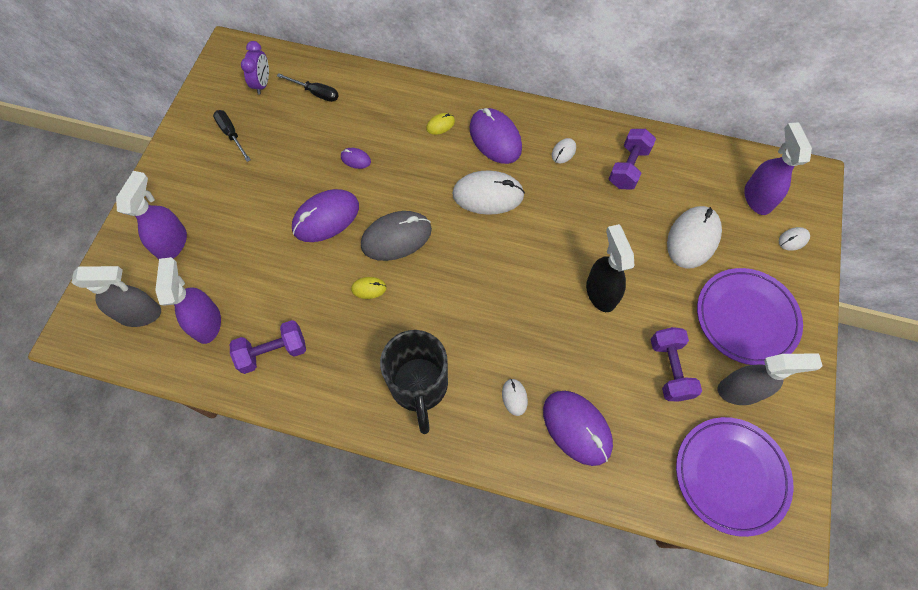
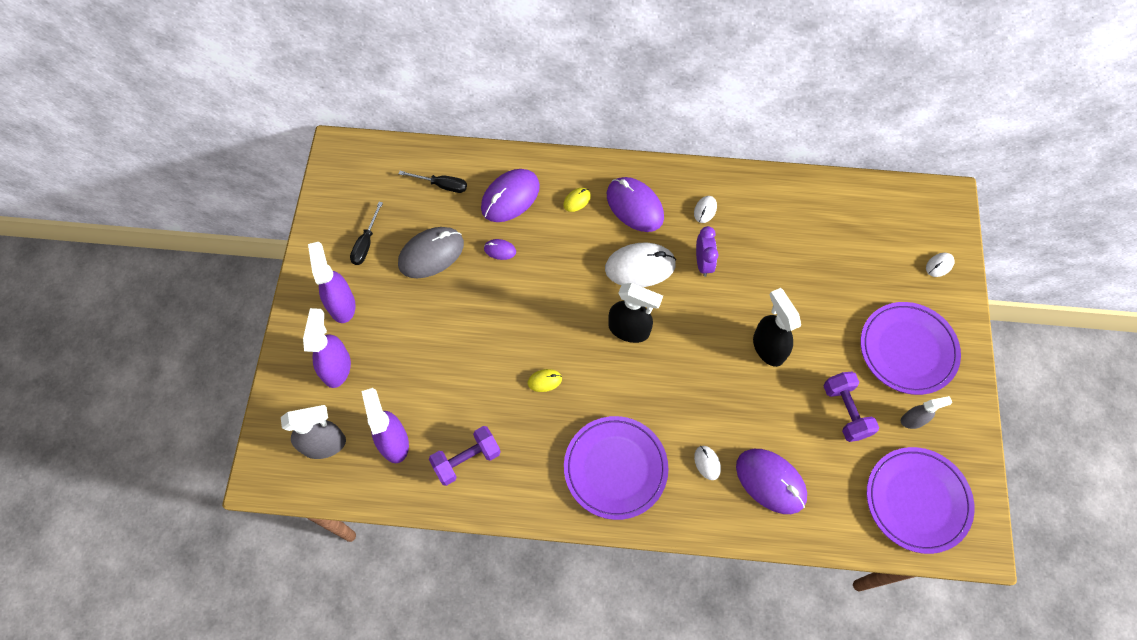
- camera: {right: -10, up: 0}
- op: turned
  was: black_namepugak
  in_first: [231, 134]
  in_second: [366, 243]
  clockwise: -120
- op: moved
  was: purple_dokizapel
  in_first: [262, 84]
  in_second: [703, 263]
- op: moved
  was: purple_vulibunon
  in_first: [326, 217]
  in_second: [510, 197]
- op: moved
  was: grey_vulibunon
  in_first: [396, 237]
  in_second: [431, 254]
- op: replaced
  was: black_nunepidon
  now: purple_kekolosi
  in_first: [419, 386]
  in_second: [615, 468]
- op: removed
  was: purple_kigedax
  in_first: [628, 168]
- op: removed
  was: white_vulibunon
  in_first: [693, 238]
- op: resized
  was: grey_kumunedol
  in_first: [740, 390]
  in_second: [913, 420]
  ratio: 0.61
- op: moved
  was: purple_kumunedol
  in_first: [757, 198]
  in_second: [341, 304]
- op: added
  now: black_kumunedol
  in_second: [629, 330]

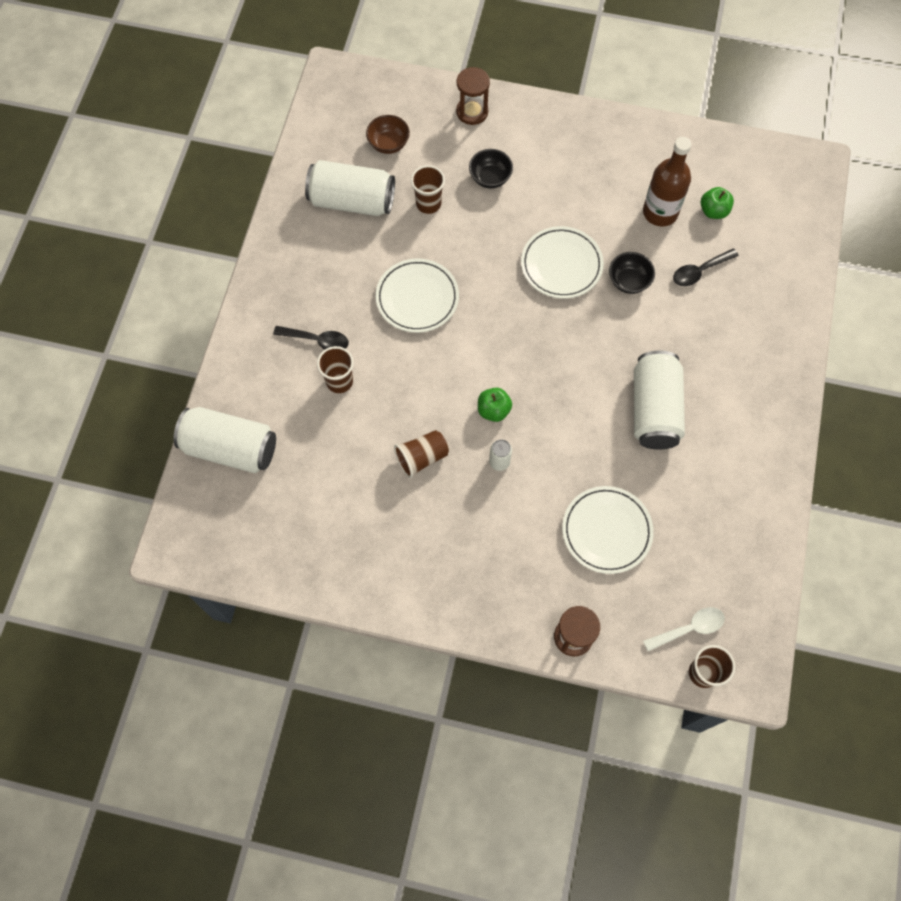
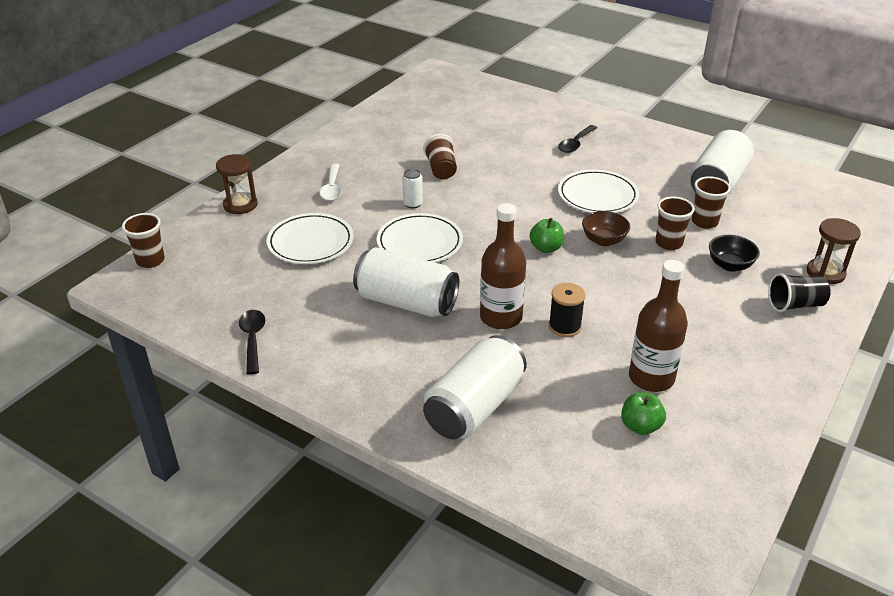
- camera: {right: 110, up: -30}
- op: moved
  was: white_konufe
  in_first: [230, 448]
  in_second: [475, 407]
- op: moved
  was: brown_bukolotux
  in_first: [339, 381]
  in_second: [669, 243]
- op: moved
  was: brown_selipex
  in_first: [388, 144]
  in_second: [603, 240]
- op: moved
  was: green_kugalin
  in_first: [493, 410]
  in_second: [546, 248]
- op: moved
  was: white_kekolosi
  in_first: [561, 265]
  in_second: [419, 243]
- op: replaced
  was: black_selipex
  now: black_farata
  in_first: [629, 281]
  in_second: [564, 327]
- op: moved
  was: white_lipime
  in_first: [689, 628]
  in_second: [332, 188]
- op: moved
  was: black_lipime
  in_first: [699, 271]
  in_second: [253, 339]
- op: added
  now: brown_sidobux
  in_second: [501, 317]
- op: added
  now: black_bukolotux
  in_second: [795, 305]

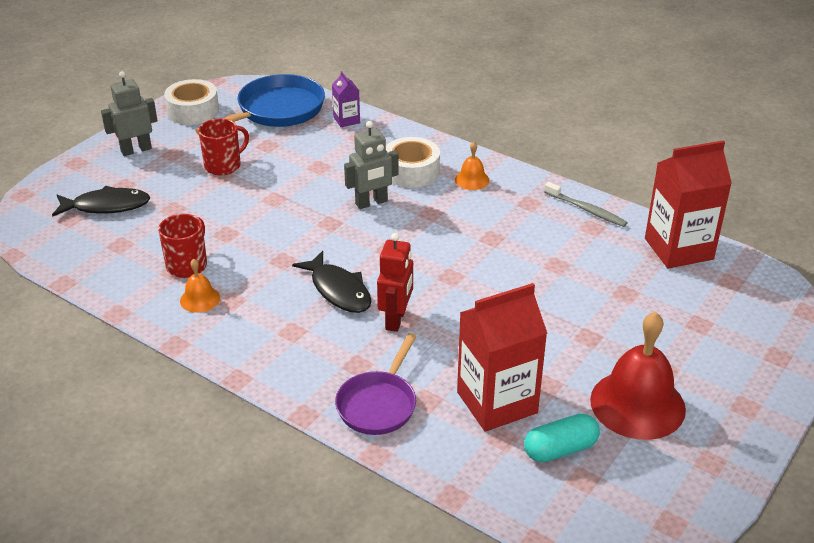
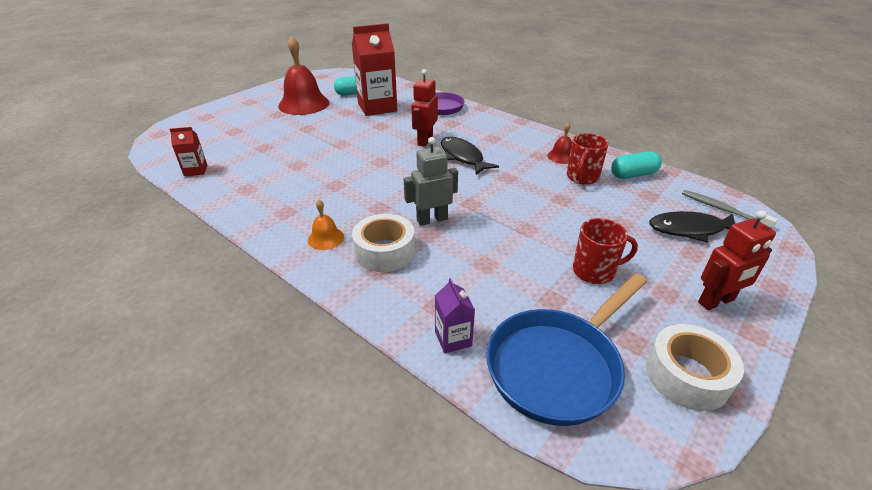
- camera: {right: -175, up: 0}
- op: recoloured
  was: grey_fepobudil
  now: red_fepobudil
  in_first: [136, 150]
  in_second: [716, 301]
- op: recoloured
  was: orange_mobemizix
  now: red_mobemizix
  in_first: [200, 299]
  in_second: [561, 156]
- op: turned
  was: red_nunepidon
  in_first: [224, 165]
  in_second: [594, 271]
  clockwise: -150
- op: moved
  was: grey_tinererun
  in_first: [586, 209]
  in_second: [723, 210]
- op: resized
  was: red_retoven
  in_first: [678, 249]
  in_second: [195, 170]
  ratio: 0.48
- op: added
  now: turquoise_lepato
  in_second: [633, 174]

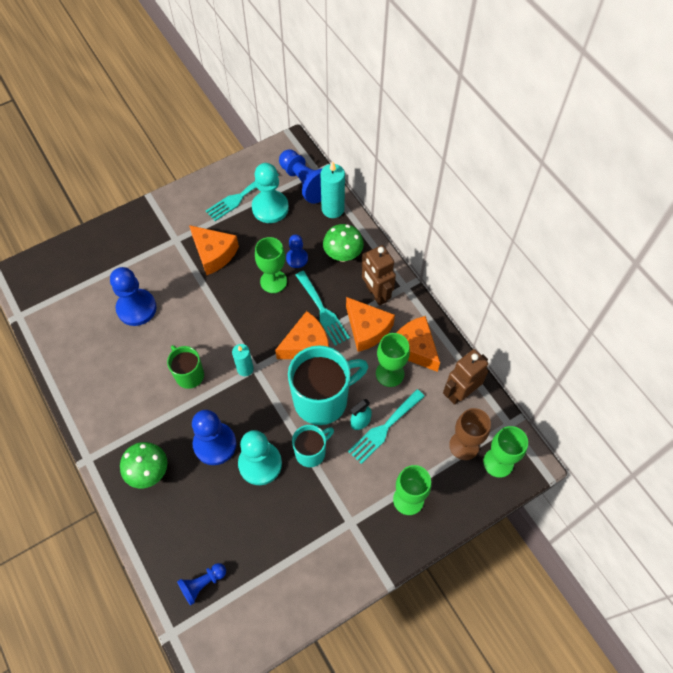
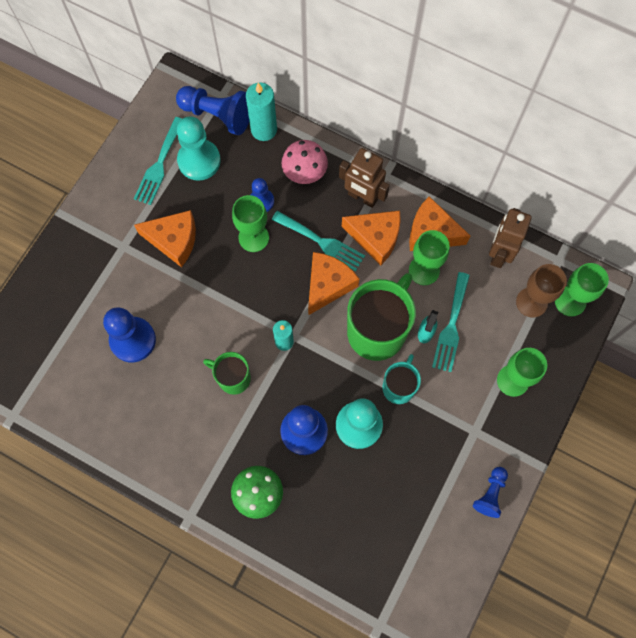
- camera: {right: -30, up: 10}
- op: moved
  was: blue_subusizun
  in_first: [202, 584]
  in_second: [490, 494]
- op: recoloured
  was: turquoise_nunepidon
  now: green_nunepidon
  in_first: [322, 400]
  in_second: [377, 331]
- op: recoloured
  was: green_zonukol
  now: pink_zonukol
  in_first: [343, 255]
  in_second: [305, 173]

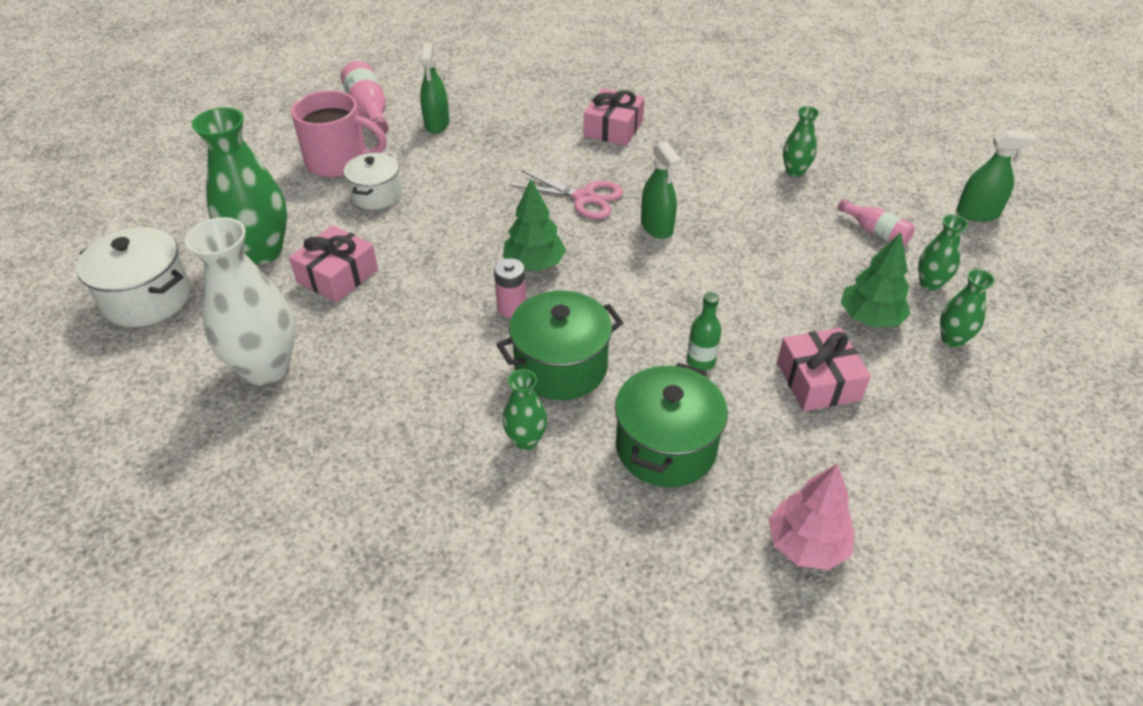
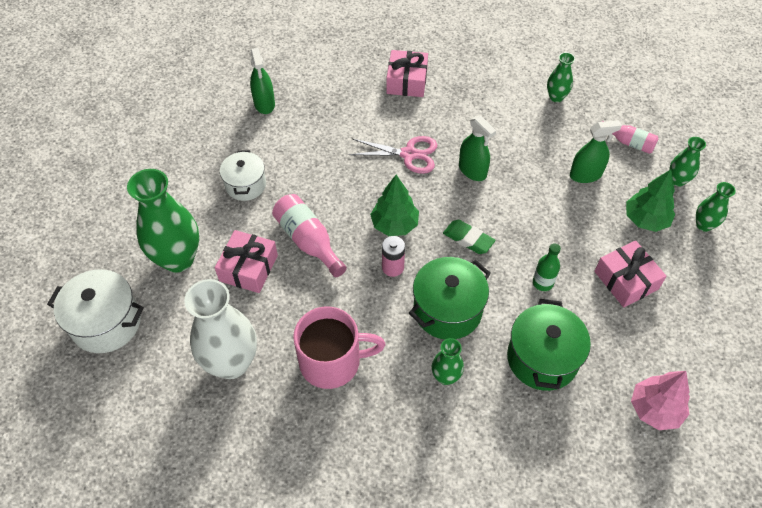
- camera: {right: -15, up: 10}
- op: moved
  was: pink_nunepidon
  in_first: [339, 161]
  in_second: [332, 361]
- op: moved
  was: pink_sidobux
  in_first: [369, 112]
  in_second: [308, 241]
- op: moved
  was: green_kumunedol
  in_first: [977, 213]
  in_second: [585, 175]
- op: added
  now: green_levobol
  in_second: [468, 239]

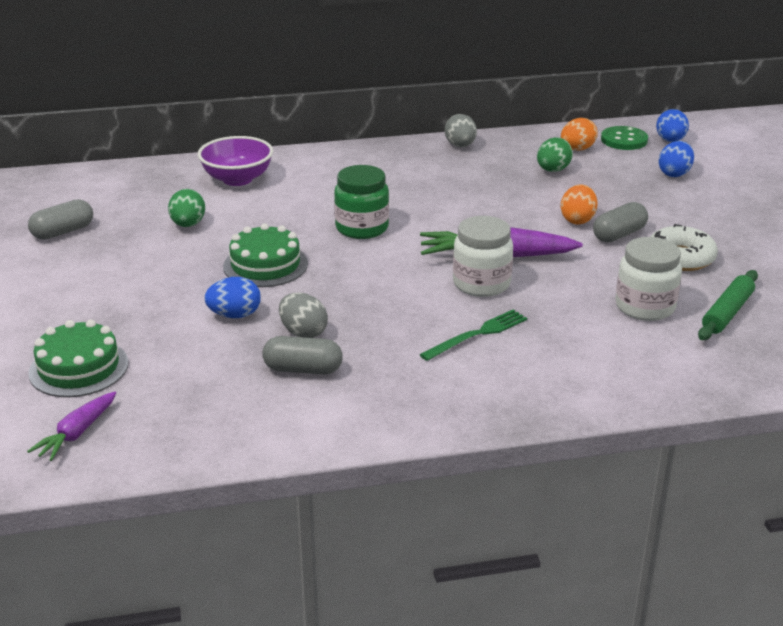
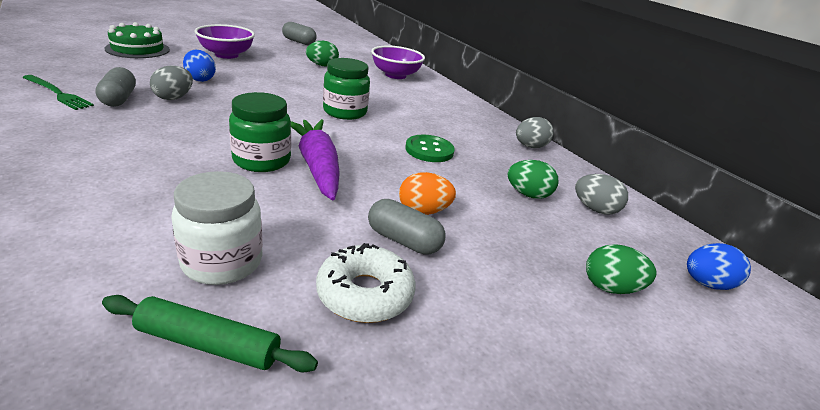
- camera: {right: 65, up: 0}
- op: removed
  was: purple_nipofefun
  in_first: [77, 433]
- op: removed
  was: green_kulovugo
  in_first: [265, 265]
- op: moved
  was: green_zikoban
  in_first: [477, 334]
  in_second: [58, 93]
- op: recoloured
  was: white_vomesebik
  now: green_vomesebik
  in_first: [481, 284]
  in_second: [261, 160]
- op: recoloured
  was: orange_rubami
  now: grey_rubami
  in_first: [577, 149]
  in_second: [594, 209]
- op: moved
  was: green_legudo
  in_first: [624, 140]
  in_second: [429, 150]
- op: recoloured
  was: blue_rubami
  now: green_rubami
  in_first: [674, 173]
  in_second: [610, 288]
- op: added
  now: purple_selipex
  in_second: [226, 55]

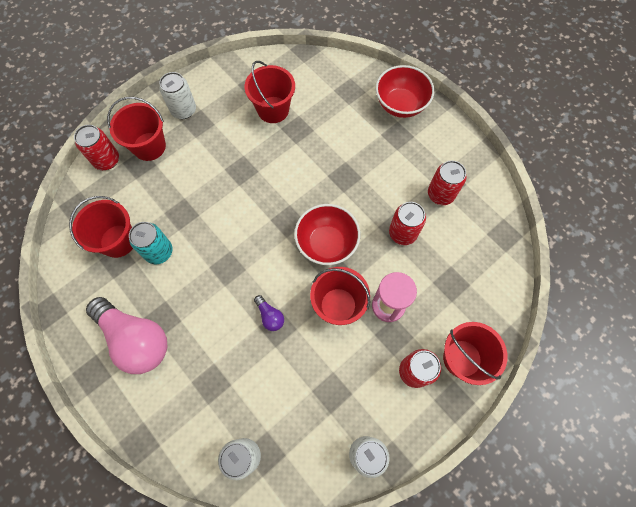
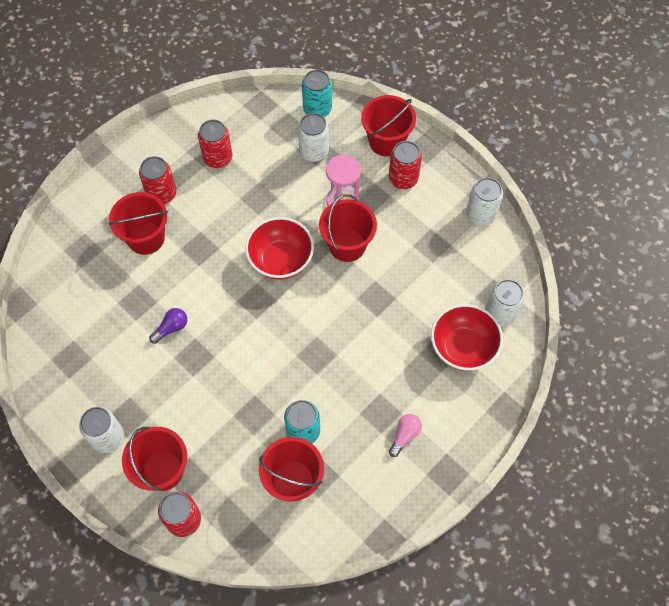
- camera: {right: -95, up: -5}
- op: resized
  was: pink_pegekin
  in_first: [136, 339]
  in_second: [404, 435]
  ratio: 0.43
- op: moved
  was: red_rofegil
  in_first: [273, 110]
  in_second: [146, 238]
- op: moved
  was: purple_pegekin
  in_first: [270, 316]
  in_second: [171, 328]
- op: moved
  was: red_selipex
  in_first: [400, 104]
  in_second: [463, 348]
- op: moved
  was: red_konufe
  in_first: [402, 233]
  in_second: [162, 194]
- op: added
  now: white_konufe
  in_second: [314, 151]
- op: added
  now: turquoise_konufe
  in_second: [317, 109]

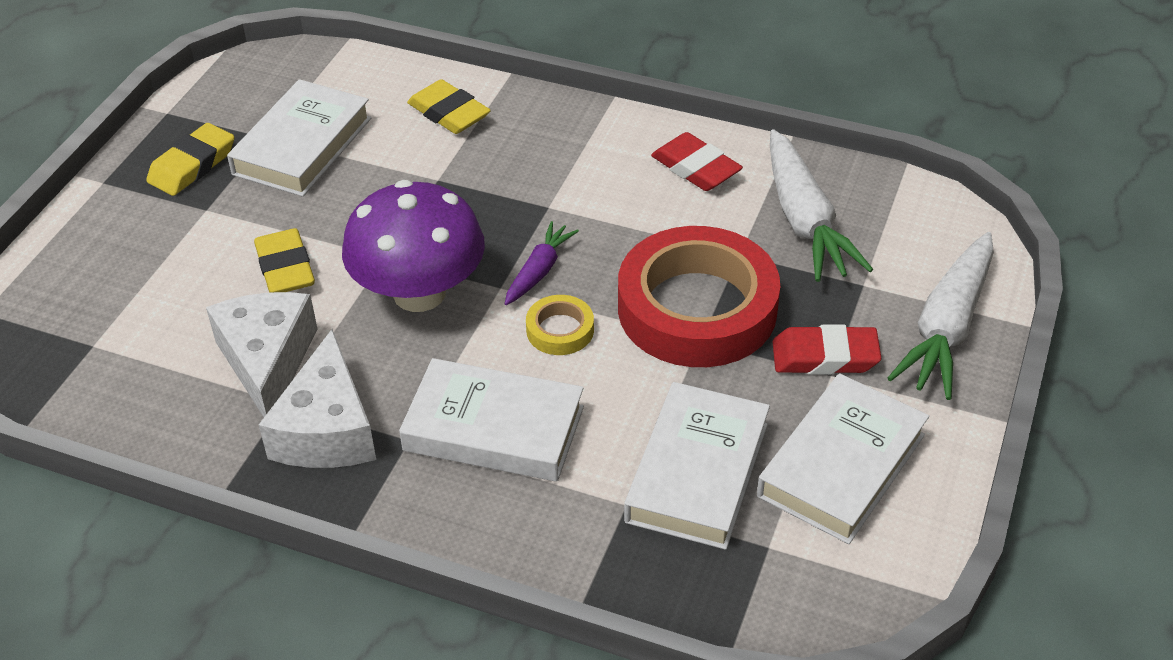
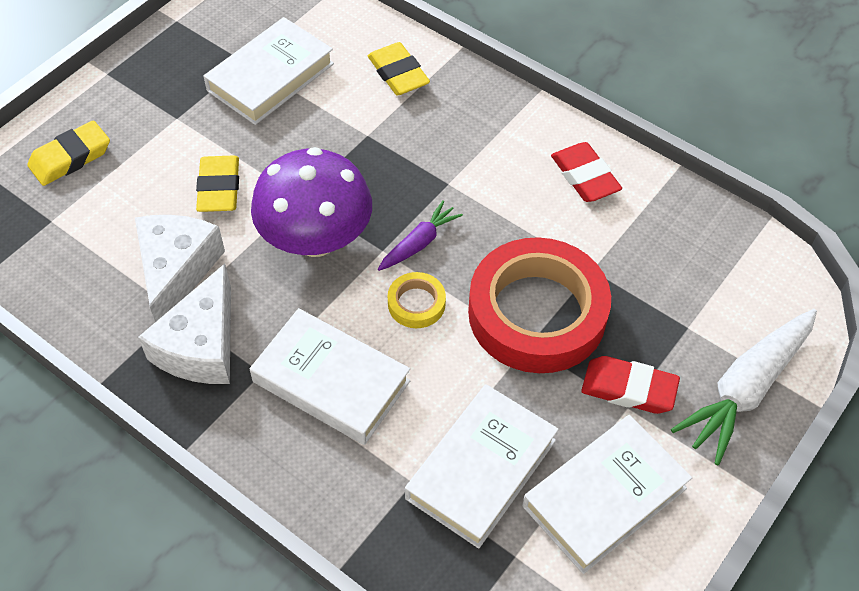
- camera: {right: 15, up: 10}
- op: moved
  was: yellow_levobol
  in_first: [192, 165]
  in_second: [70, 158]
- op: removed
  was: white_nipofefun
  in_first: [804, 220]

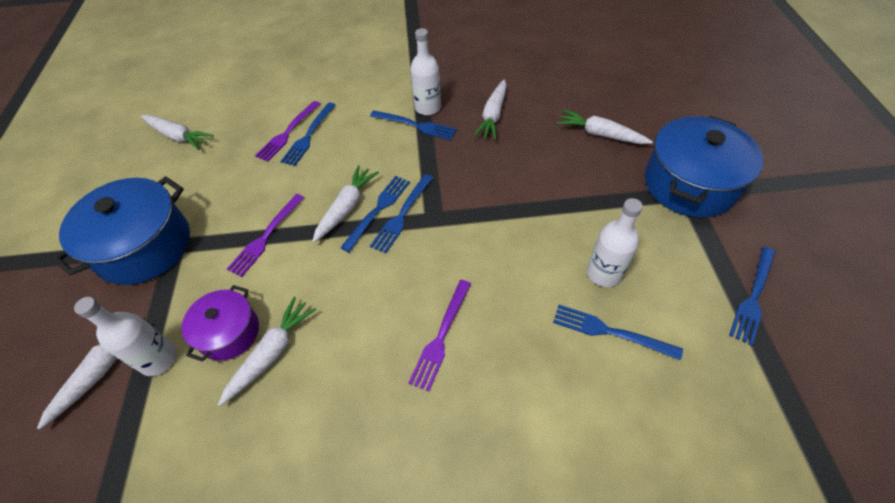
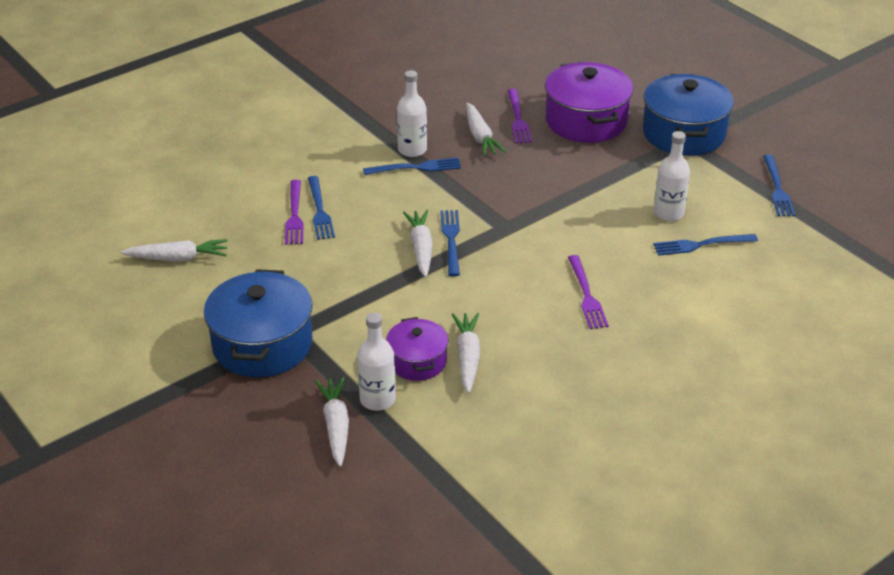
- camera: {right: -35, up: -15}
- op: moved
  was: purple_zikoban
  in_first: [265, 237]
  in_second: [518, 119]
- op: removed
  was: blue_zikoban
  in_first: [401, 216]
- op: replaced
  was: white_nipofefun
  now: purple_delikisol
  in_first: [600, 134]
  in_second: [586, 121]

